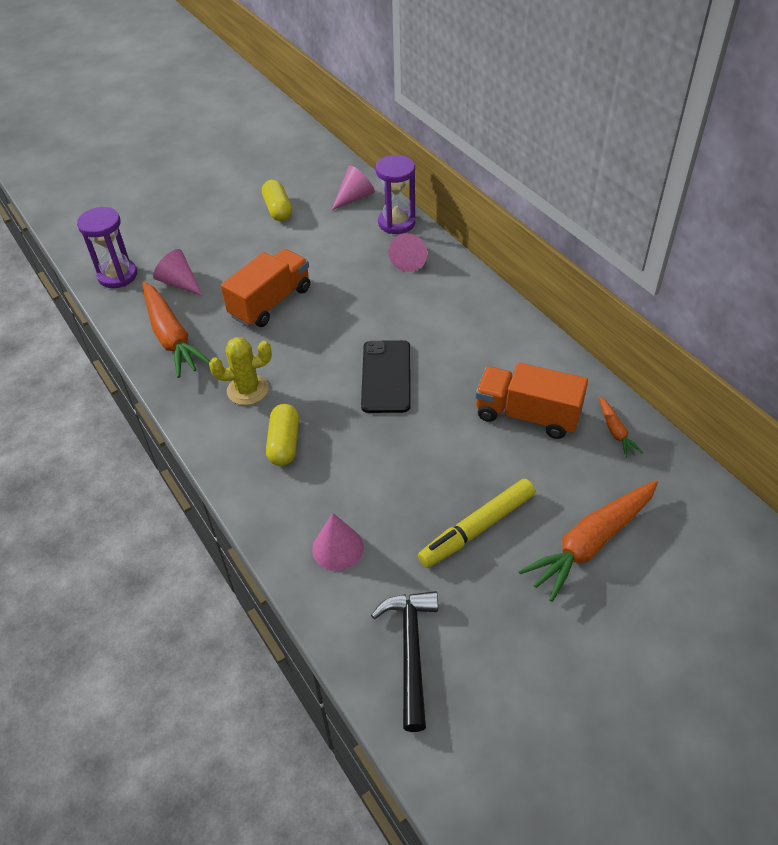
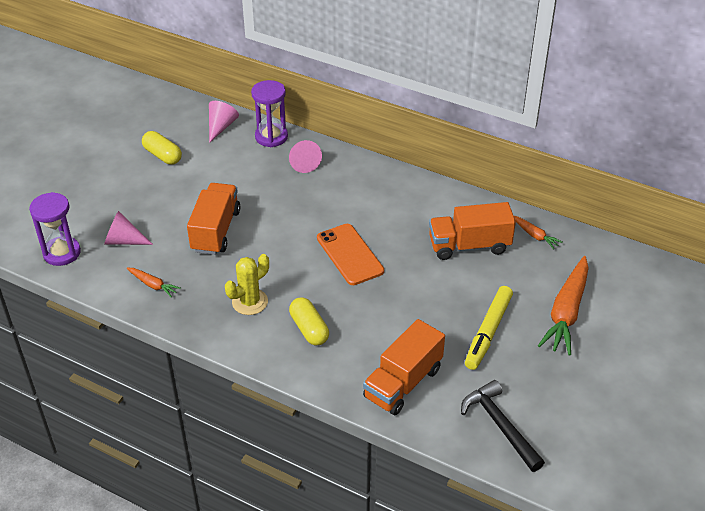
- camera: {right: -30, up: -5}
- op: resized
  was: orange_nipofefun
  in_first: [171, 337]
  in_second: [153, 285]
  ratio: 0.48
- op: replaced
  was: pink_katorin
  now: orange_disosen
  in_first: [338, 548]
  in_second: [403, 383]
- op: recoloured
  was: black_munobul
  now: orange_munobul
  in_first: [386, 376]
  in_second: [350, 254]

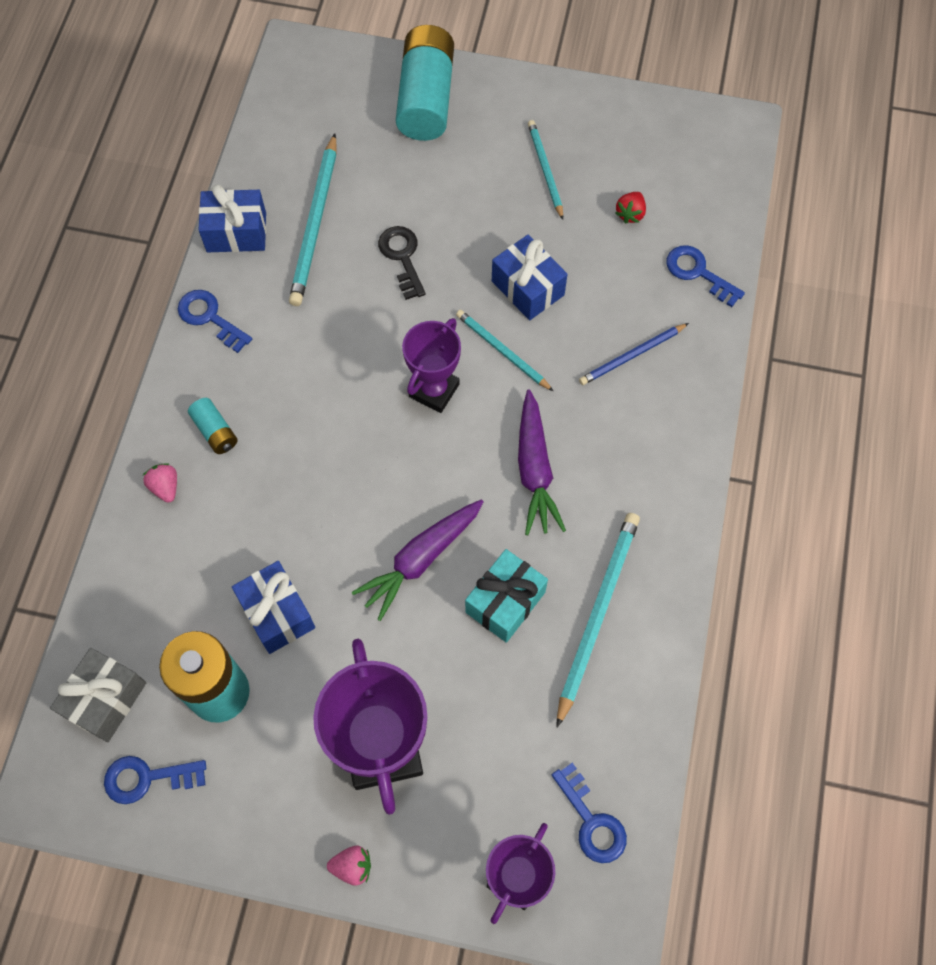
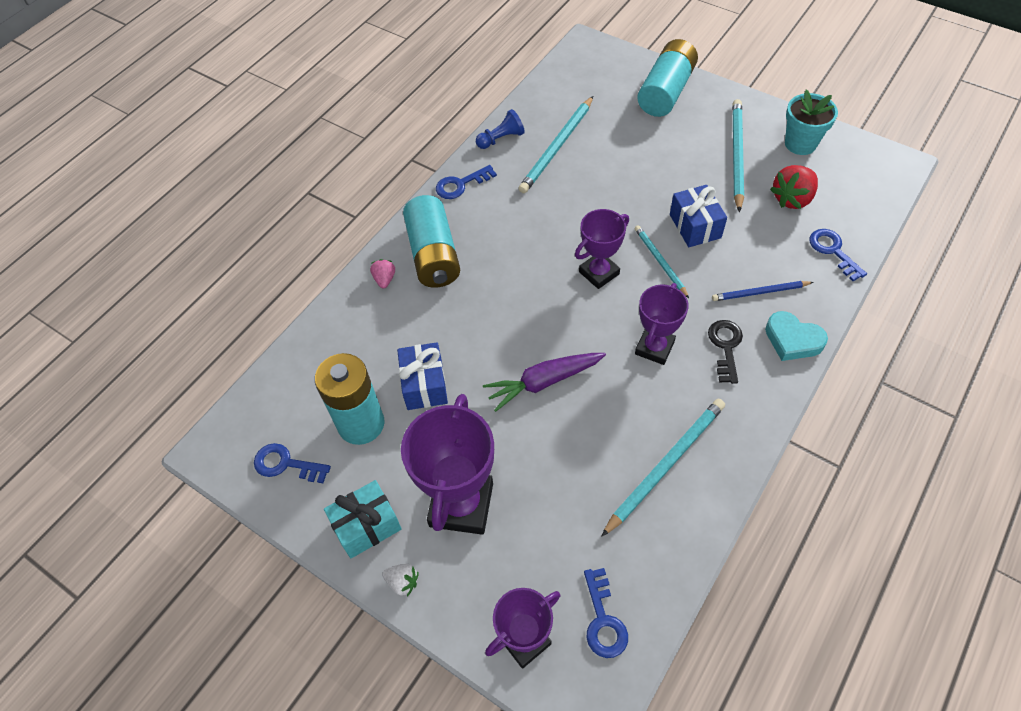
- camera: {right: 25, up: -10}
- op: removed
  was: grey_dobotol
  in_first: [105, 700]
- op: turned
  was: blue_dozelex
  in_first: [210, 318]
  in_second: [461, 185]
  clockwise: -90
- op: resized
  was: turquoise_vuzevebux
  in_first: [215, 431]
  in_second: [433, 255]
  ratio: 2.16
- op: replaced
  was: blue_dobotol
  now: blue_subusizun
  in_first: [236, 232]
  in_second: [501, 139]
- op: recoloured
  was: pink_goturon
  now: white_goturon
  in_first: [352, 866]
  in_second: [403, 582]
- op: moved
  was: black_dozelex
  in_first: [402, 257]
  in_second: [725, 347]
- op: moved
  was: turquoise_dobotol
  in_first: [505, 602]
  in_second: [366, 526]
- op: replaced
  was: purple_nipofefun
  now: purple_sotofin
  in_first: [534, 470]
  in_second: [654, 348]
- op: resized
  was: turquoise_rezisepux
  in_first: [545, 170]
  in_second: [736, 155]
  ratio: 1.65
- op: resized
  was: red_goturon
  in_first: [630, 214]
  in_second: [792, 199]
  ratio: 1.81
- op: added
  now: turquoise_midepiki
  in_second: [792, 340]
- op: added
  now: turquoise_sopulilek
  in_second: [800, 144]

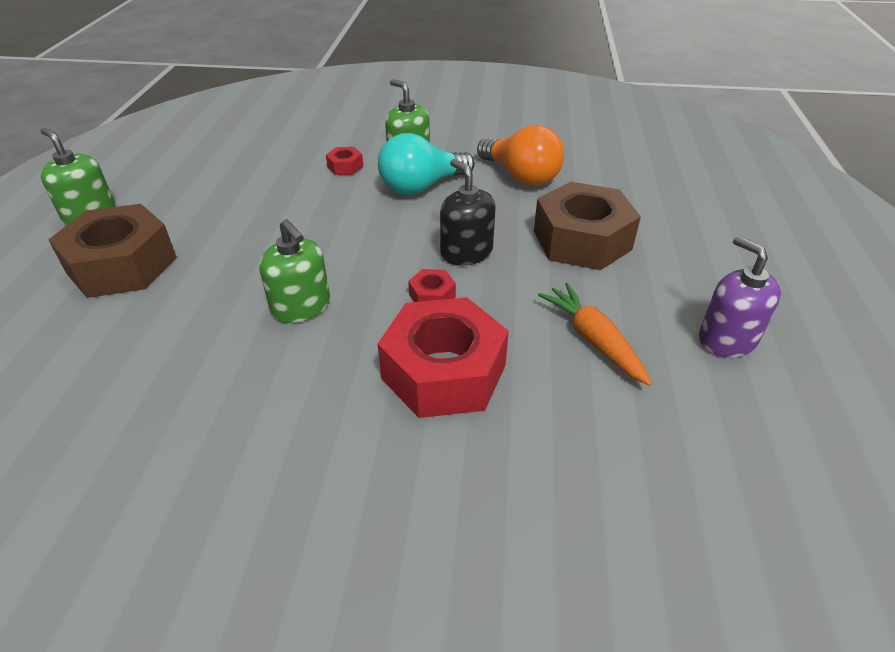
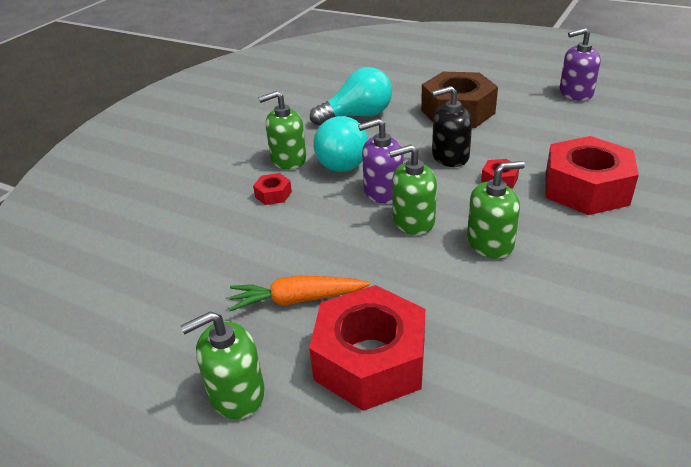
- camera: {right: -65, up: -5}
- op: recoloured
  was: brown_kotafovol
  now: red_kotafovol
  in_first: [122, 265]
  in_second: [370, 360]
- op: recoloured
  was: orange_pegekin
  now: turquoise_pegekin
  in_first: [521, 176]
  in_second: [357, 116]
- op: moved
  was: orange_nipofefun
  in_first: [593, 340]
  in_second: [296, 300]
- op: added
  now: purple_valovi
  in_second: [383, 191]
- op: added
  now: green_valovi
  in_second: [413, 220]

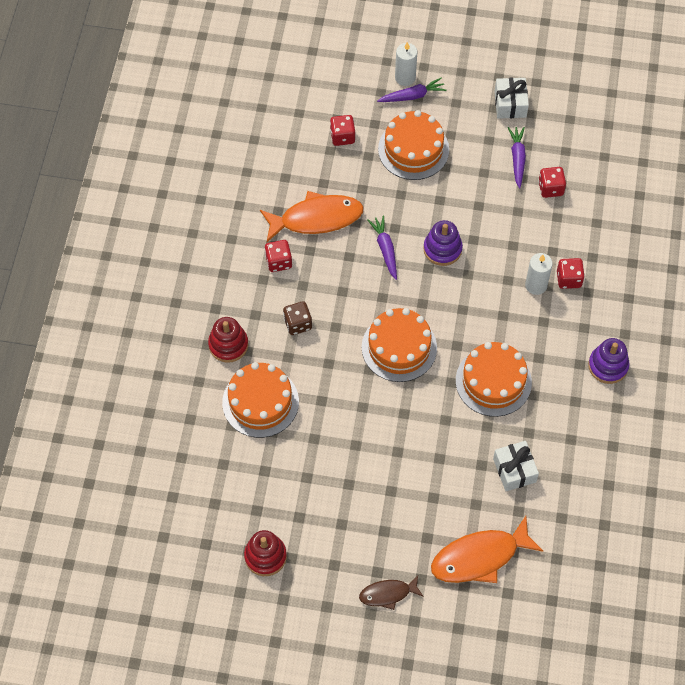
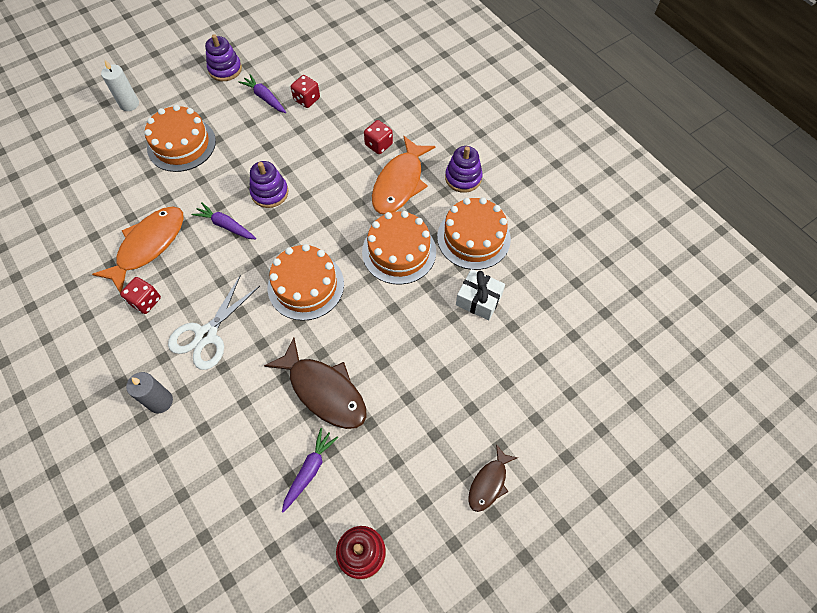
- camera: {right: -45, up: 0}
- op: replaced
  was: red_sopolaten
  now: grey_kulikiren
  in_first: [228, 345]
  in_second: [160, 401]
- op: moved
  was: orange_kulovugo
  in_first: [260, 402]
  in_second: [473, 237]
- op: replaced
  was: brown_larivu
  now: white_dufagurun
  in_first: [298, 324]
  in_second: [206, 335]
- op: removed
  was: red_larivu
  in_first: [342, 136]
- op: moved
  was: purple_nipofefun
  in_first: [412, 96]
  in_second: [309, 470]
- op: moved
  was: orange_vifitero
  in_first: [480, 557]
  in_second: [400, 183]
- op: replaced
  was: white_dobotol
  now: purple_sopolaten
  in_first: [510, 104]
  in_second: [225, 69]
- op: removed
  was: white_kulikiren
  in_first: [536, 285]
- op: added
  now: brown_vifitero
  in_second: [324, 390]

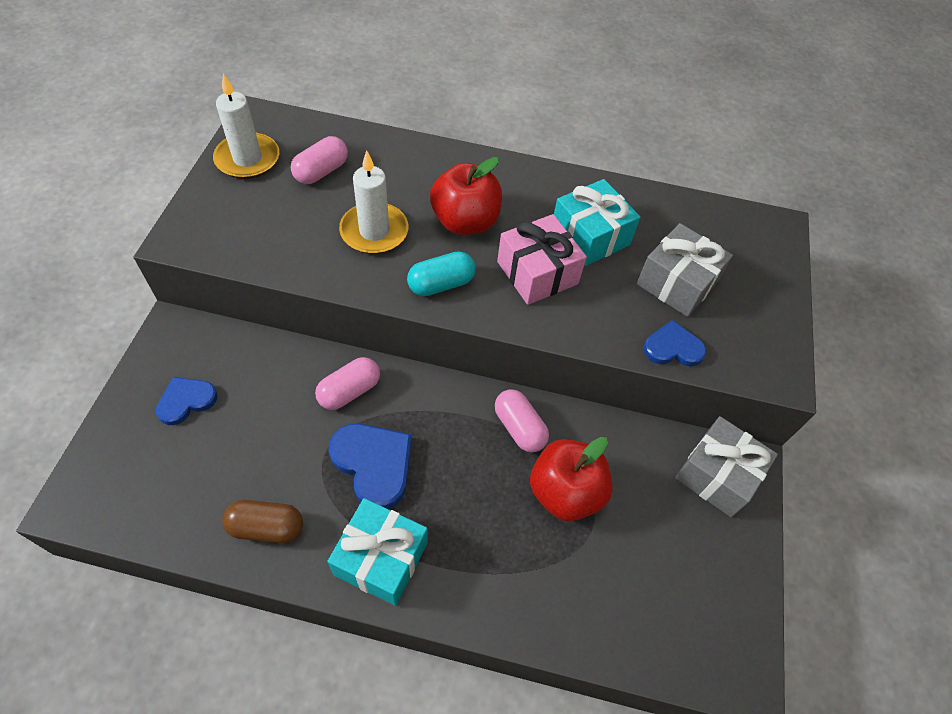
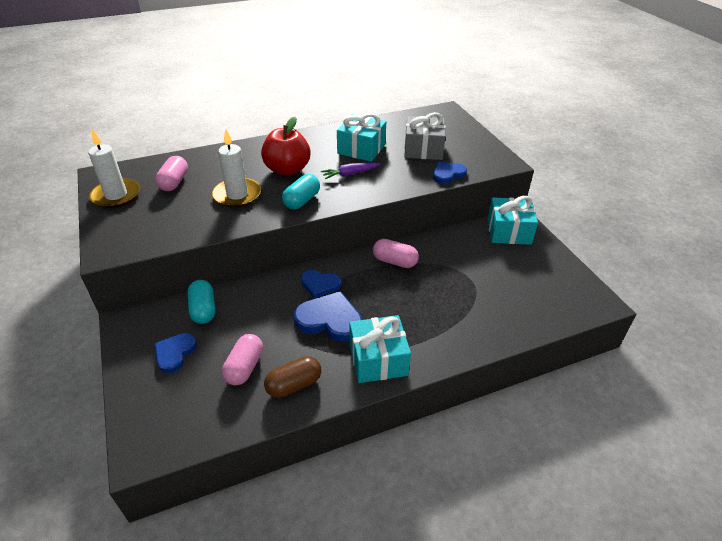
- camera: {right: -30, up: -15}
- op: moved
  was: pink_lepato
  in_first: [349, 391]
  in_second: [244, 367]
- op: replaced
  was: pink_dobotol
  now: purple_nipofefun
  in_first: [537, 273]
  in_second: [350, 174]
- op: removed
  was: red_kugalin
  in_first: [565, 492]
- op: recoloured
  was: grey_dobotol
  now: turquoise_dobotol
  in_first: [717, 475]
  in_second: [508, 231]
- op: added
  now: turquoise_lepato
  in_second: [203, 310]
- op: added
  now: blue_midepiki
  in_second: [320, 284]

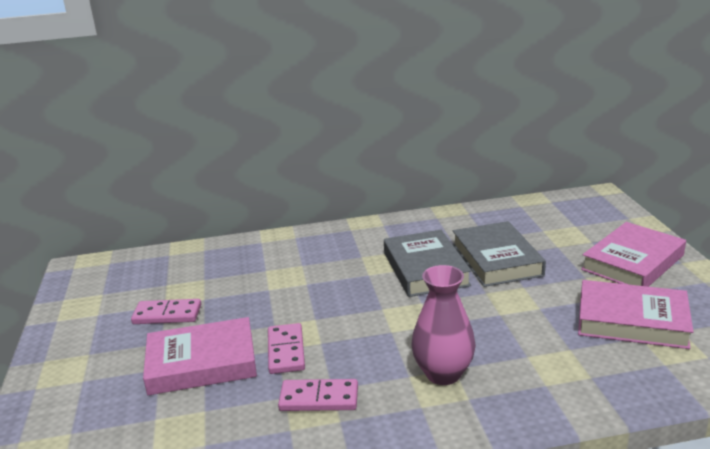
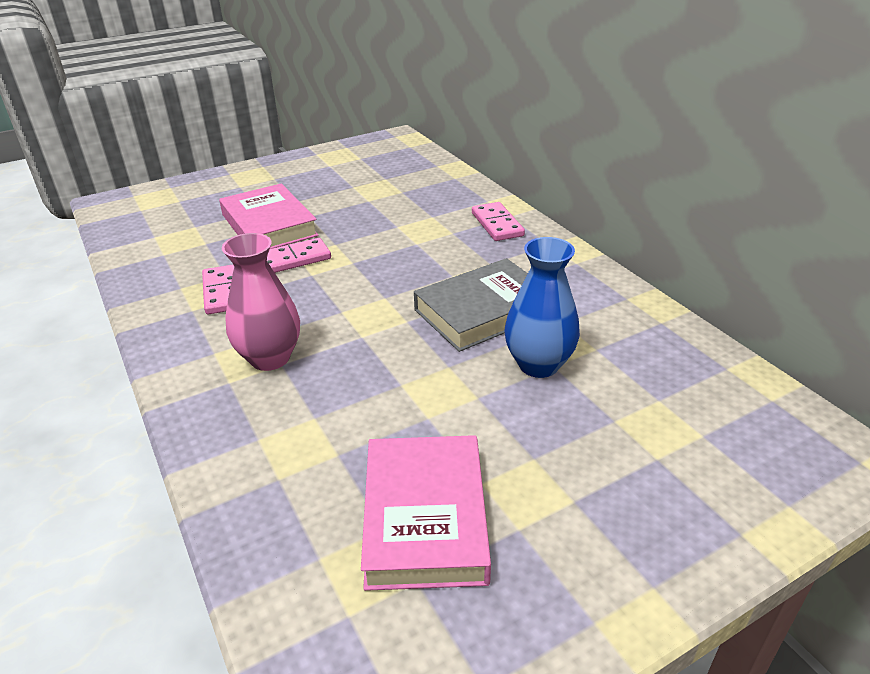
- camera: {right: 70, up: 10}
- op: moved
  was: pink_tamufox
  in_first: [167, 314]
  in_second: [497, 224]
- op: replaced
  was: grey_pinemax
  now: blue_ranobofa
  in_first: [496, 259]
  in_second: [538, 364]
- op: removed
  was: pink_pinemax
  in_first: [633, 262]

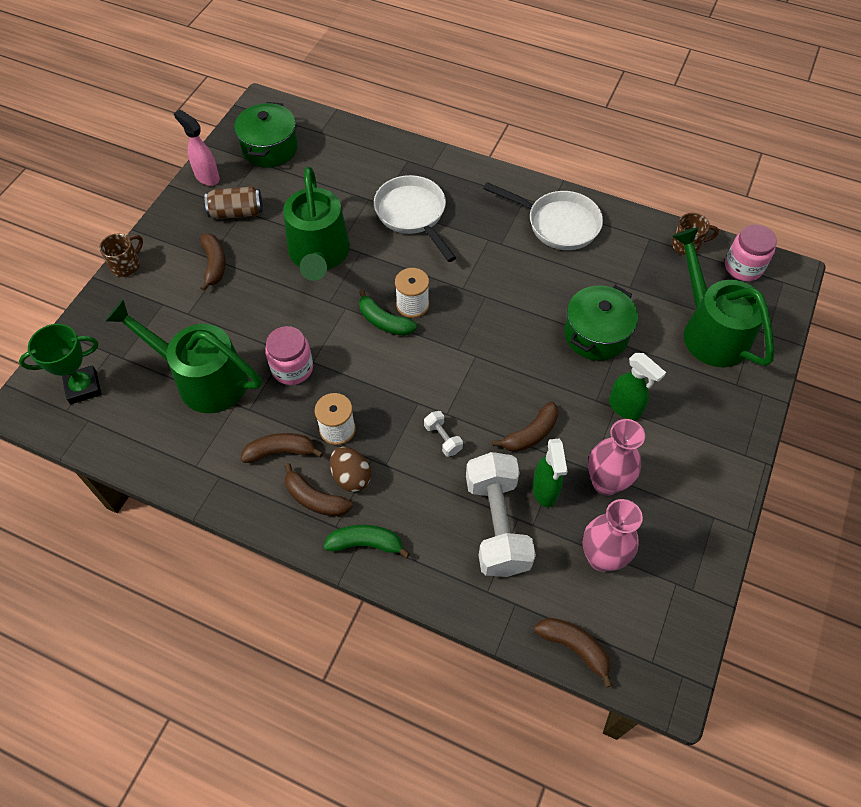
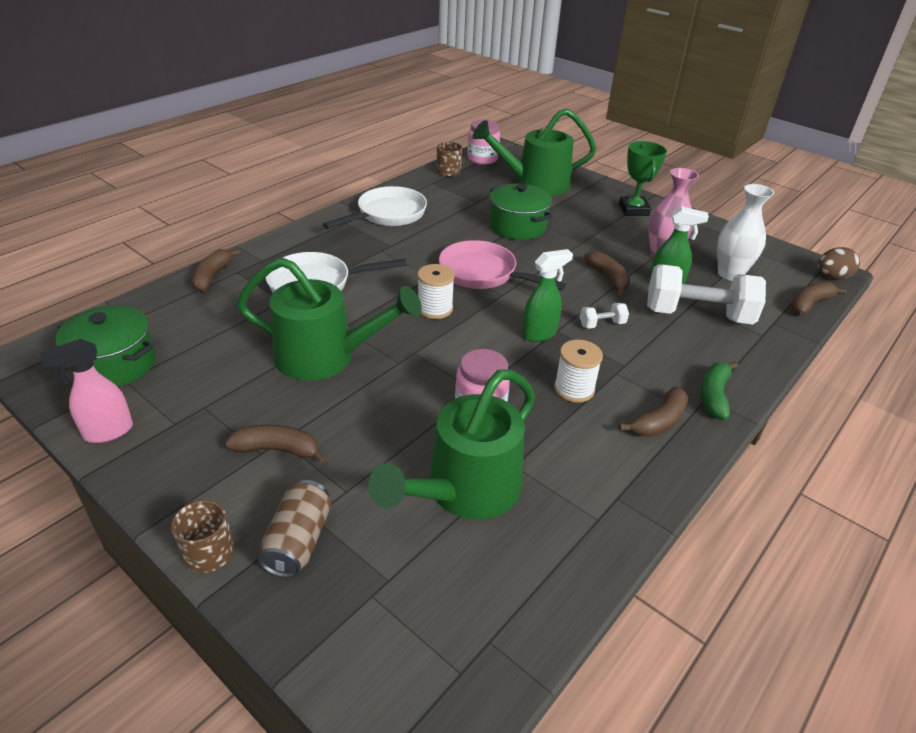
- camera: {right: -75, up: -20}
- op: moved
  was: green_sotofin
  in_first: [83, 387]
  in_second: [633, 210]
- op: moved
  was: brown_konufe
  in_first: [237, 212]
  in_second: [298, 541]
- op: moved
  was: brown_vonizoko
  in_first: [281, 452]
  in_second: [212, 277]
- op: moved
  was: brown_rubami
  in_first: [351, 477]
  in_second: [832, 277]
- op: removed
  was: green_vonizoko
  in_first: [384, 321]
- op: recoloured
  was: pink_ranobofa
  now: white_ranobofa
  in_first: [601, 557]
  in_second: [730, 274]
- op: moved
  was: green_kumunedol
  in_first: [625, 408]
  in_second: [540, 334]
- op: added
  now: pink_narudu
  in_second: [483, 274]

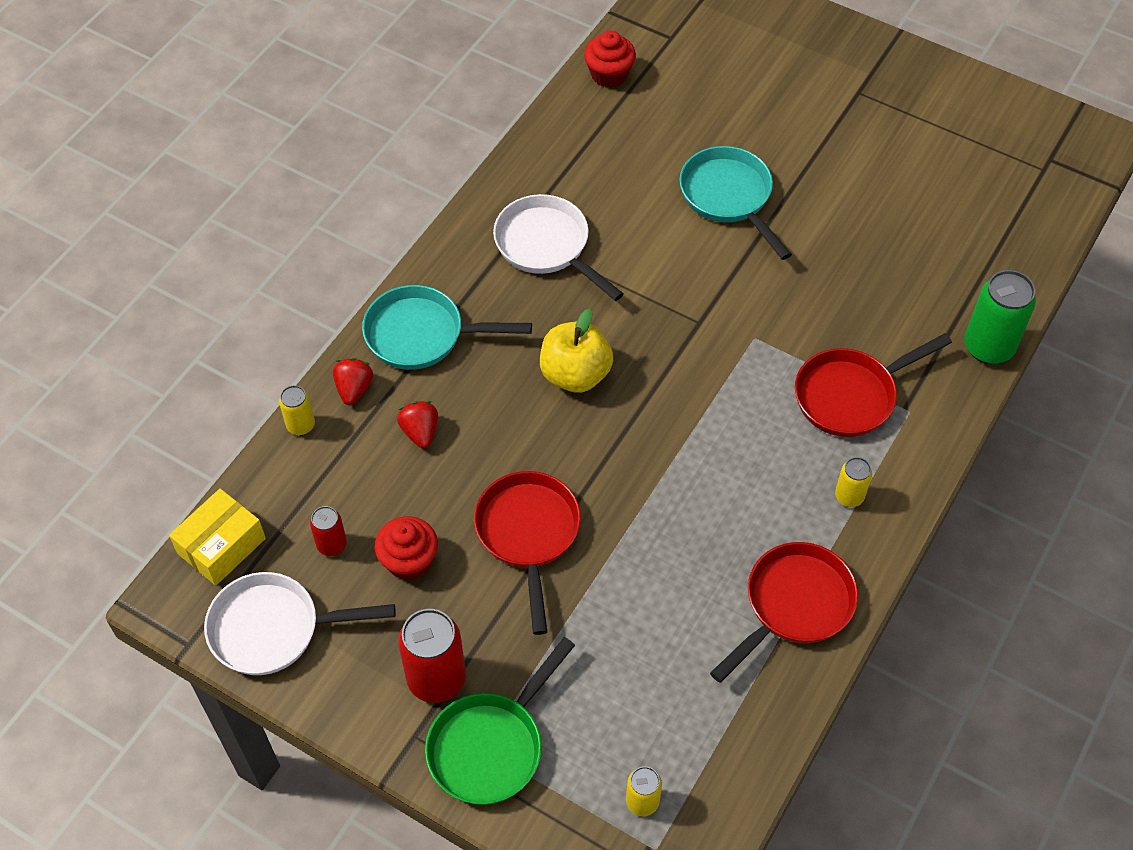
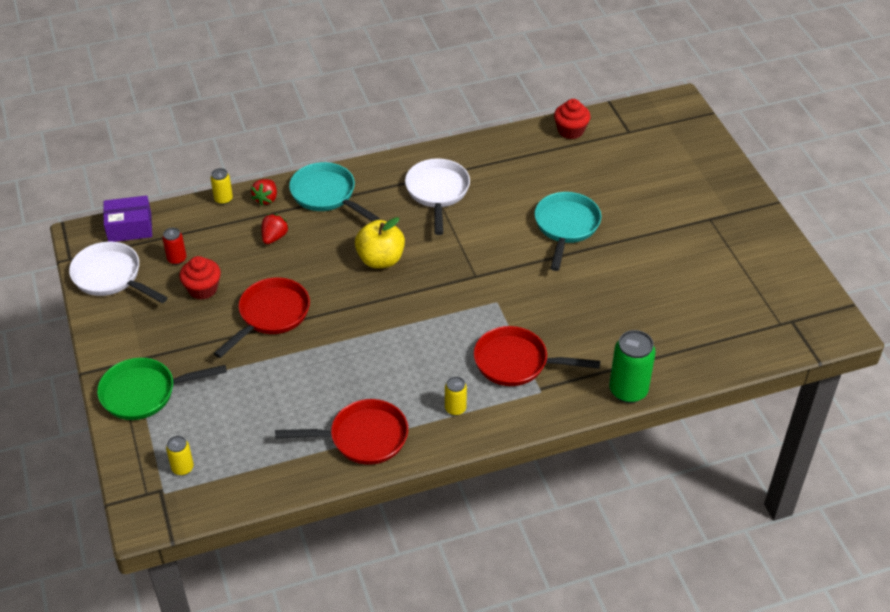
- camera: {right: 40, up: -10}
- op: recoloured
  was: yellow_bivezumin
  now: purple_bivezumin
  in_first: [221, 546]
  in_second: [130, 227]
- op: turned
  was: red_goturon
  in_first: [354, 389]
  in_second: [266, 199]
  clockwise: 150
- op: removed
  was: red_konufe
  in_first: [436, 679]

